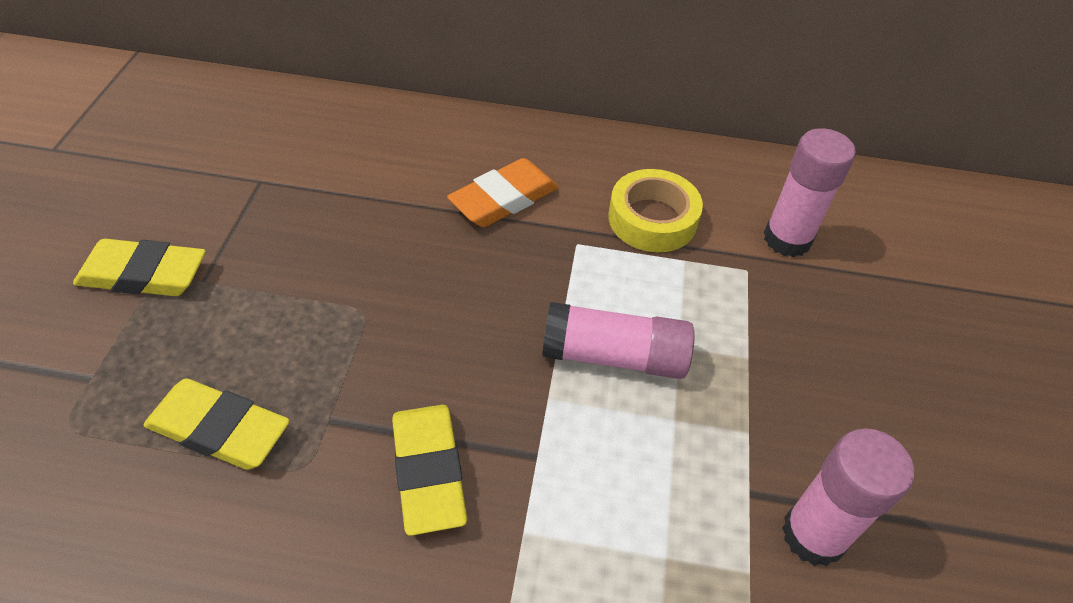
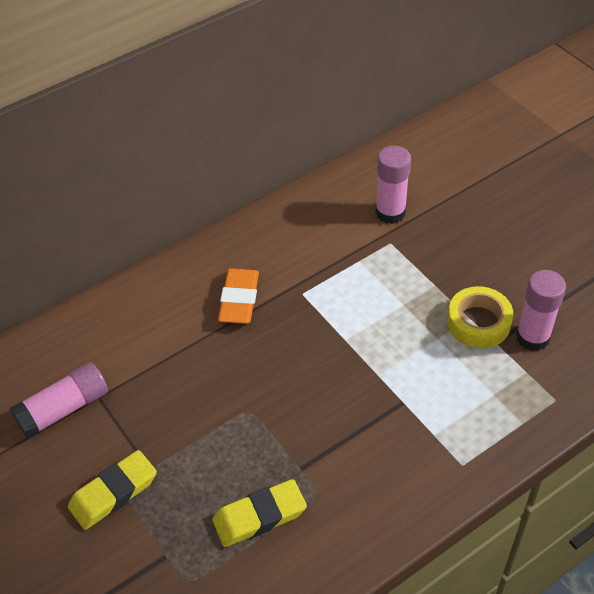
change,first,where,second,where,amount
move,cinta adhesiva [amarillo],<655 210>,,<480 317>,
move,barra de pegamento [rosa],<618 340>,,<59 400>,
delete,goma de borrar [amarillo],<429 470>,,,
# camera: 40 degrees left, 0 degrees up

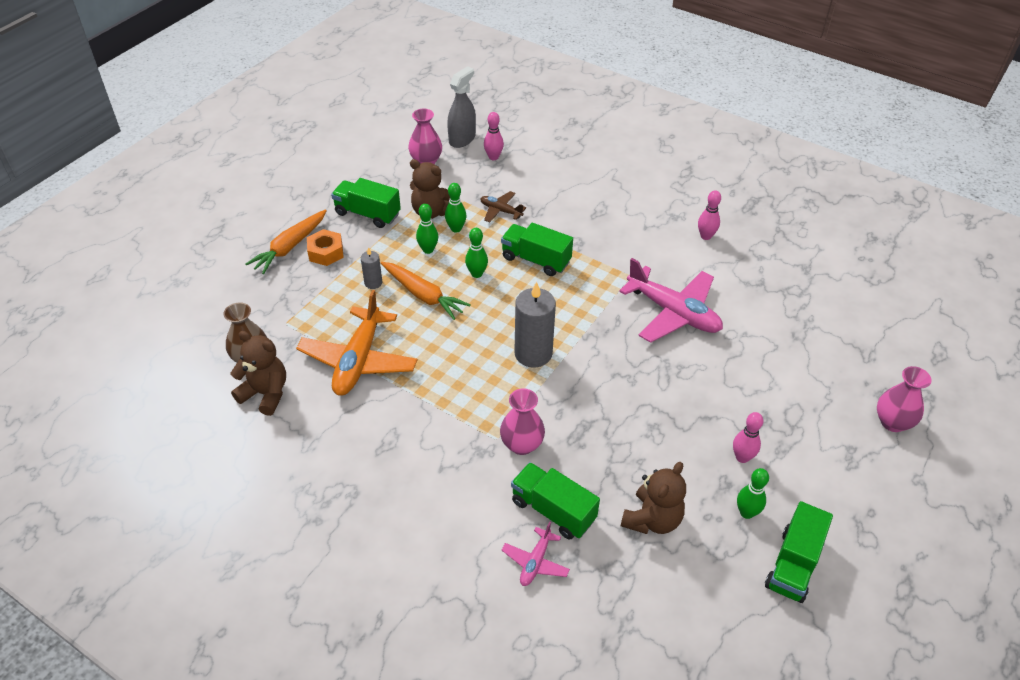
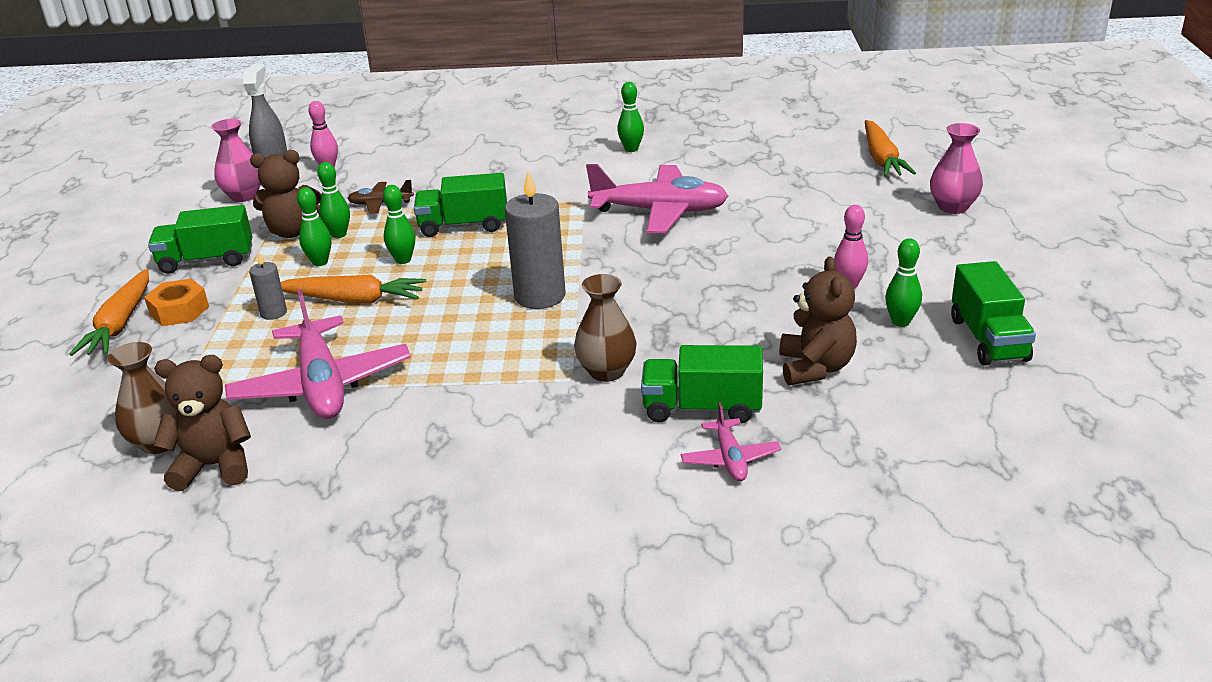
change,first,where,second,where,amount
recolor,bolo [rosa],<709 215>,bolo [verde],<630 117>,
recolor,avión [naranja],<356 343>,avión [rosa],<318 354>,
recolor,florero [rosa],<522 422>,florero [marrón],<605 328>,
insert,,,zanahoria [naranja],<890 148>,
# camera: 30 degrees left, 15 degrees down

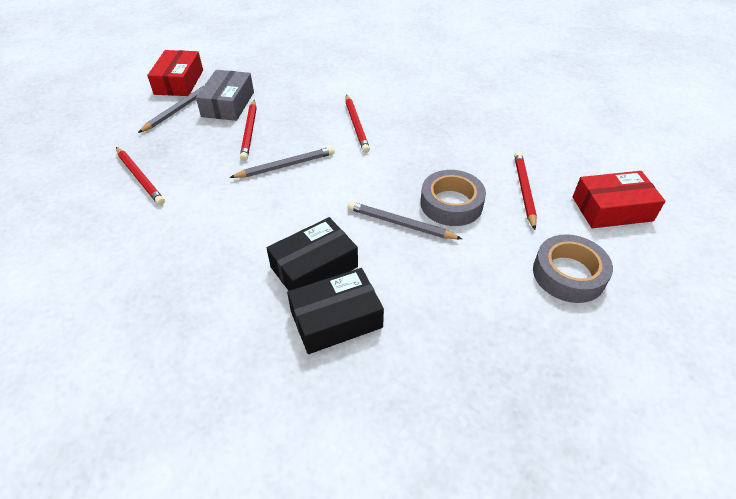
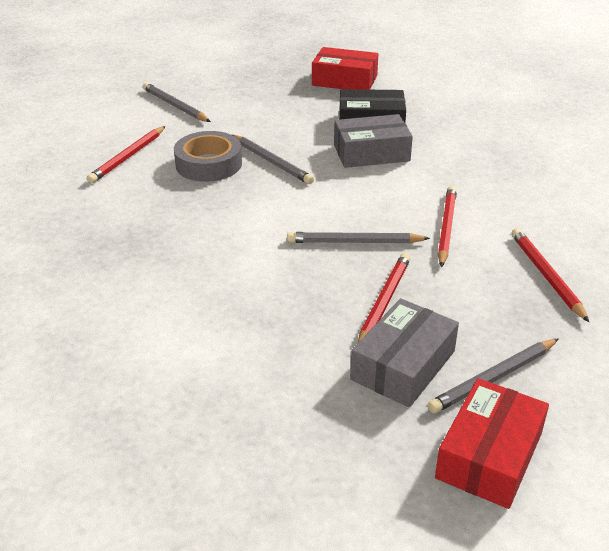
change,first,where,second,where,amount
move,lápiz [rojo],<357 123>,,<447 226>,
move,caja [rojo],<619 199>,,<345 68>,
recolor,caja [negro],<312 254>,caja [gris],<373 141>,
replace,cinta adhesiva [gris],<573 268>,lápiz [gris],<177 102>,
# camera: 155 degrees left, 10 degrees down

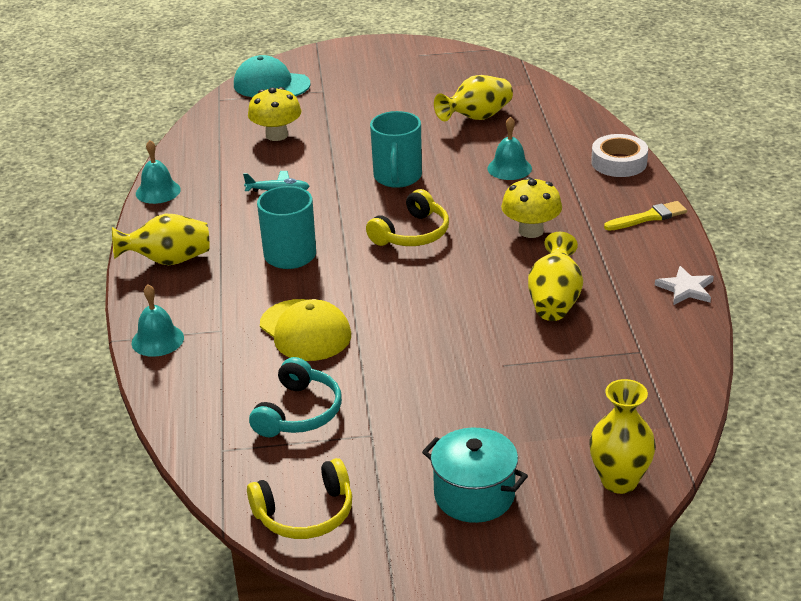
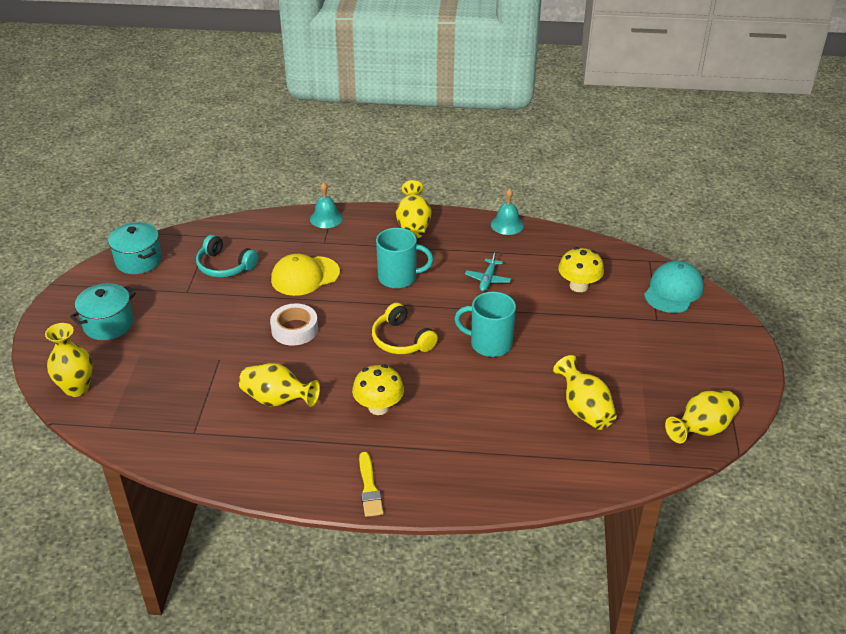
change,first,where,second,where,amount
delete,campana [turquesa],<510 148>,,,
move,cinta adhesiva [blanco],<619 155>,,<294 324>,
delete,estrella [blanco],<684 285>,,,
replace,auriculares [amarillo],<299 498>,olla [turquesa],<135 248>,
insert,,,florero [amarillo],<702 417>,
# camera: 100 degrees right, 5 degrees up

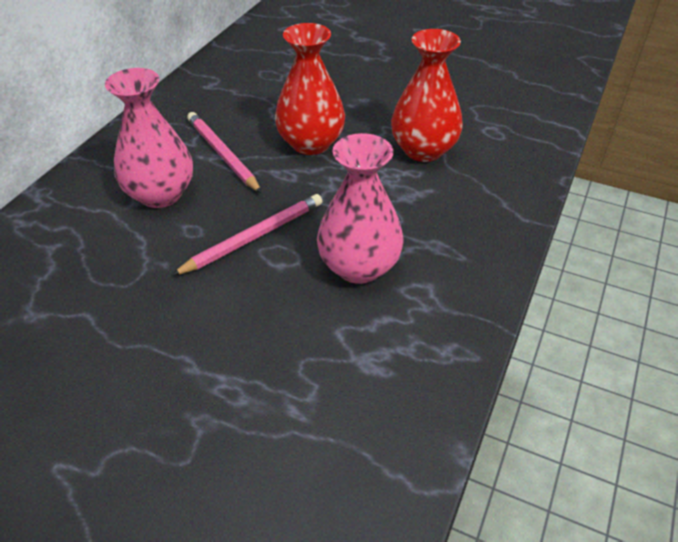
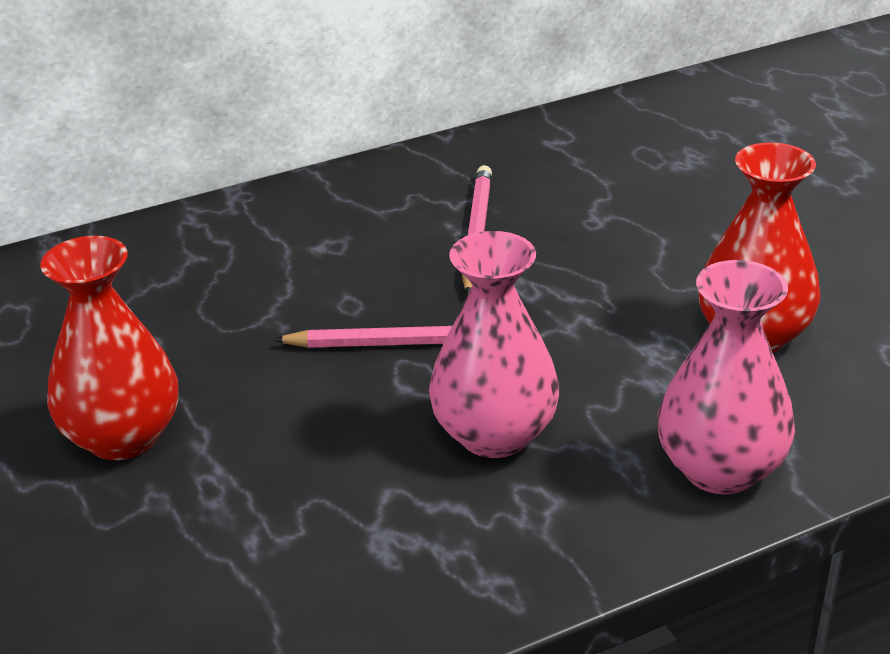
change,first,where,second,where,amount
move,florero [rojo],<310 89>,,<109 348>,
move,florero [rosa],<149 138>,,<726 377>,
# camera: 40 degrees right, 10 degrees down

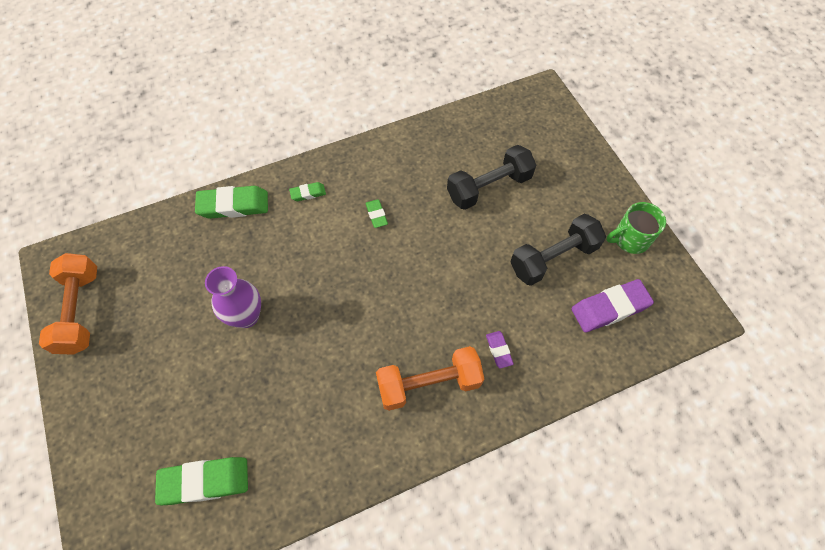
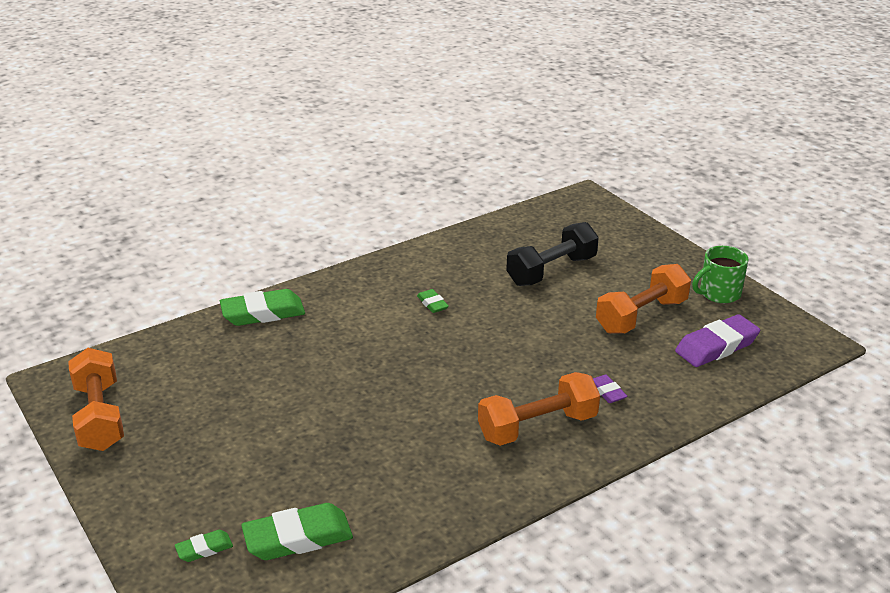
change,first,where,second,where,amount
move,goma de borrar [verde],<307 191>,,<204 546>,
recolor,mancuerna [negro],<558 250>,mancuerna [naranja],<643 299>,
delete,florero [morado],<233 297>,,,
# camera: 10 degrees left, 30 degrees down

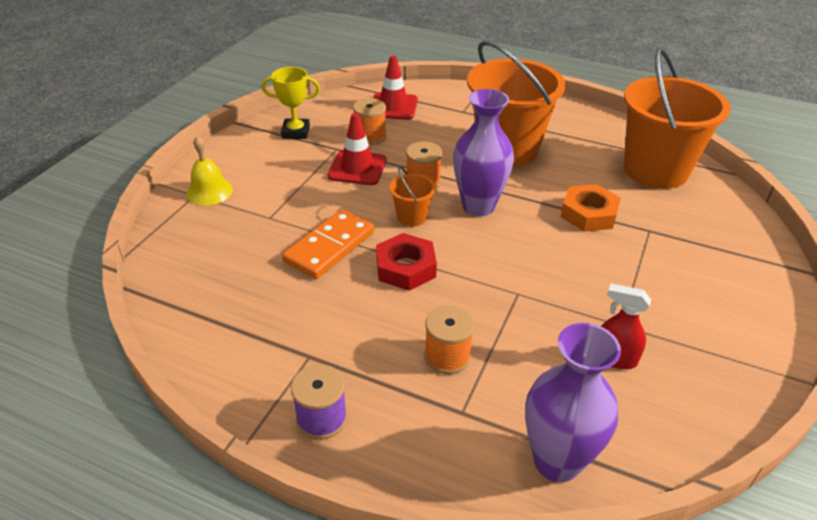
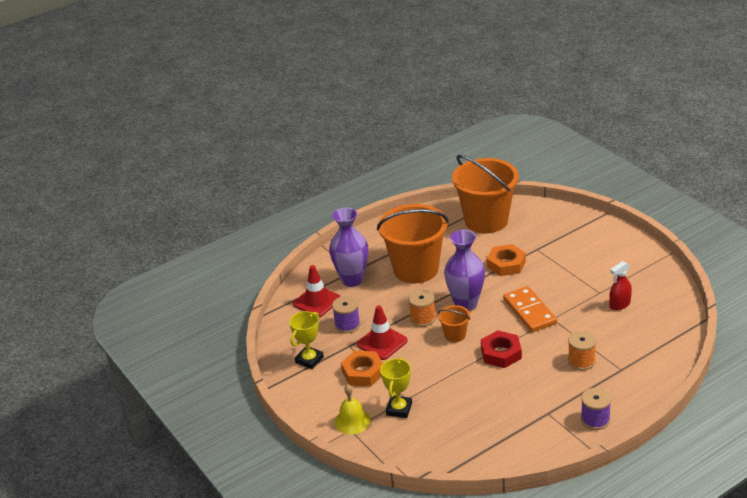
change,first,where,second,where,amount
recolor,carrete [naranja],<369 121>,carrete [morado],<346 314>,
move,ficha de dominó [naranja],<328 244>,,<530 309>,
move,florero [morado],<573 402>,,<348 247>,
insert,,,tuerca [naranja],<362 368>,
insert,,,trofeo [amarillo],<396 388>,
# camera: 55 degrees left, 5 degrees down

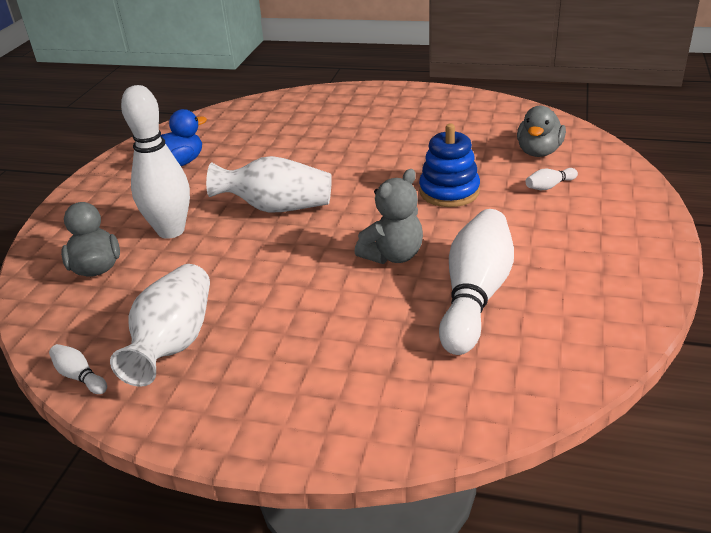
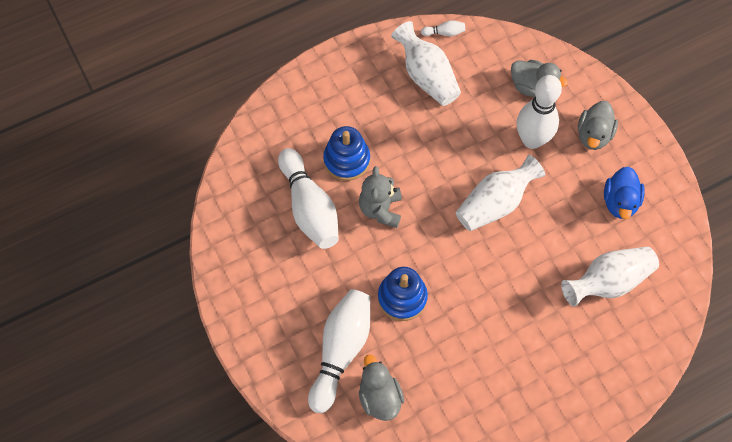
change,first,where,second,where,amount
resize,bolo [blanco],<552 179>,,<339 351>,x2.46
insert,,,pato [gris],<598 125>,
insert,,,juguete apilable [azul],<346 153>,
insert,,,florero [blanco],<610 276>,
# camera: 135 degrees right, 30 degrees up

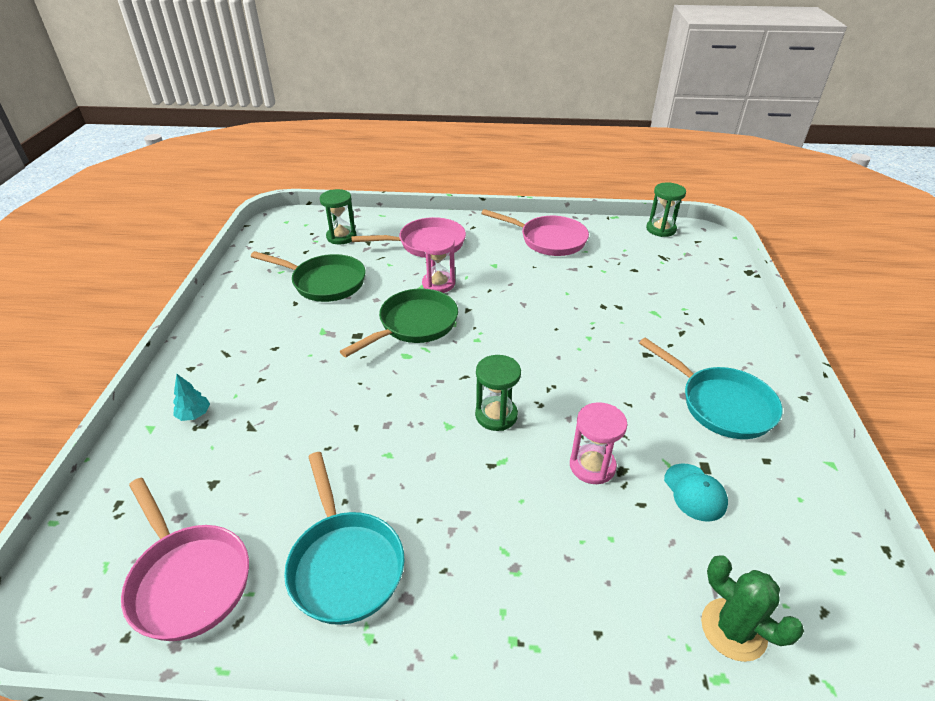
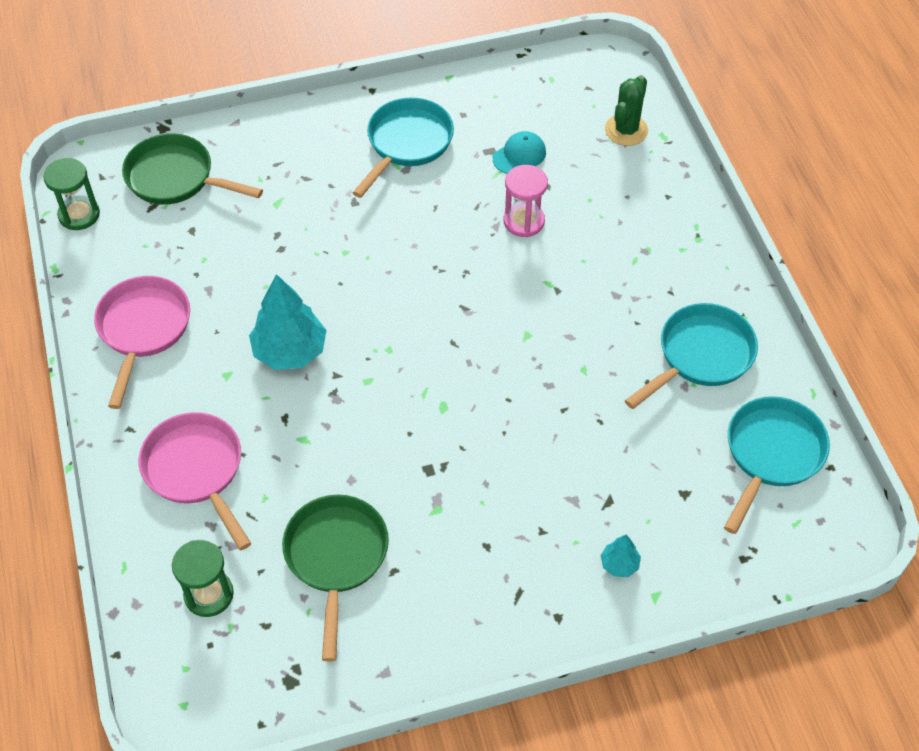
change,first,where,second,where,amount
delete,reloj de arena [rosa],<437 263>,,,
move,sartén [verde],<399 322>,,<192 169>,
delete,reloj de arena [verde],<498 393>,,,
recolor,sartén [rosa],<185 559>,sartén [turquesa],<777 465>,
insert,,,árbol [turquesa],<288 322>,
# camera: 110 degrees left, 15 degrees up

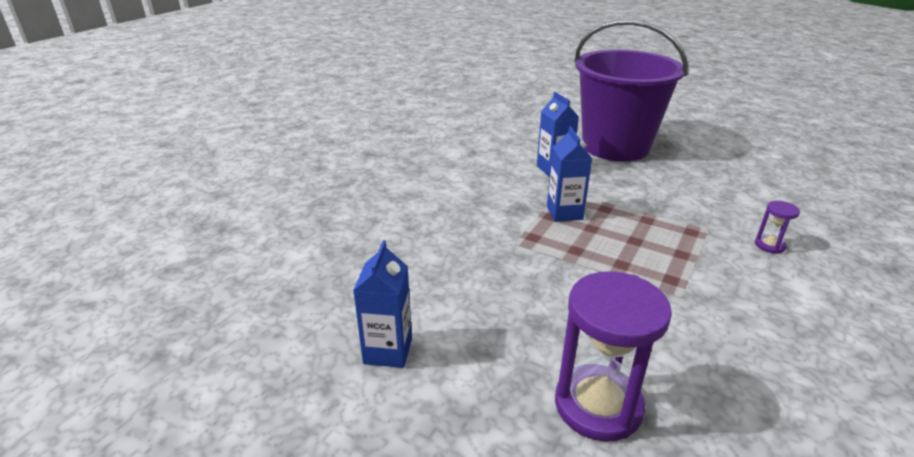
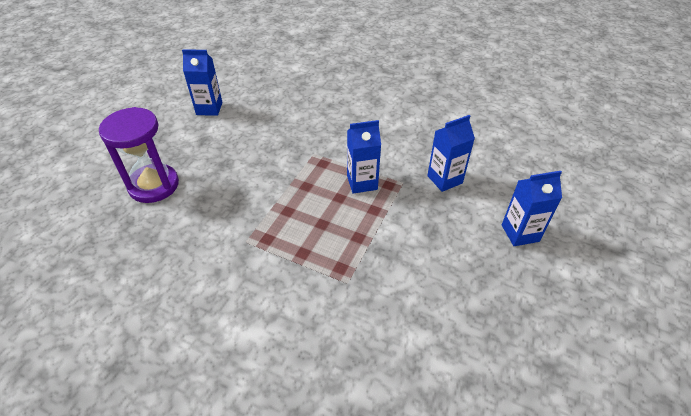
change,first,where,second,where,amount
replace,balde [morado],<631 90>,cartón de leche [azul],<532 208>,
delete,reloj de arena [morado],<777 227>,,,
# camera: 85 degrees right, 15 degrees up

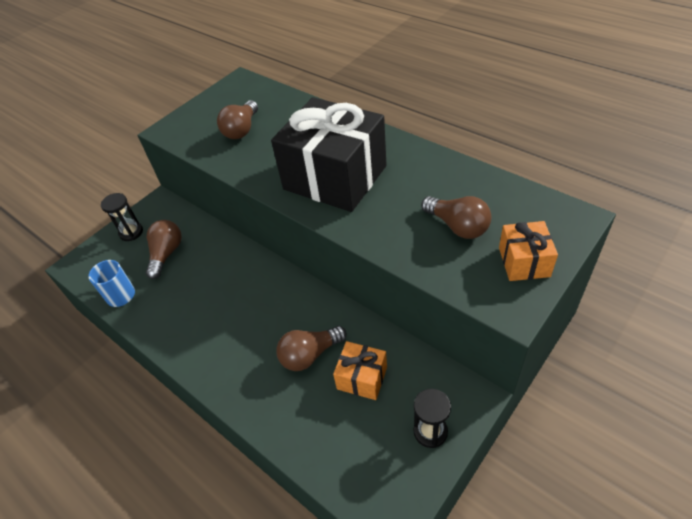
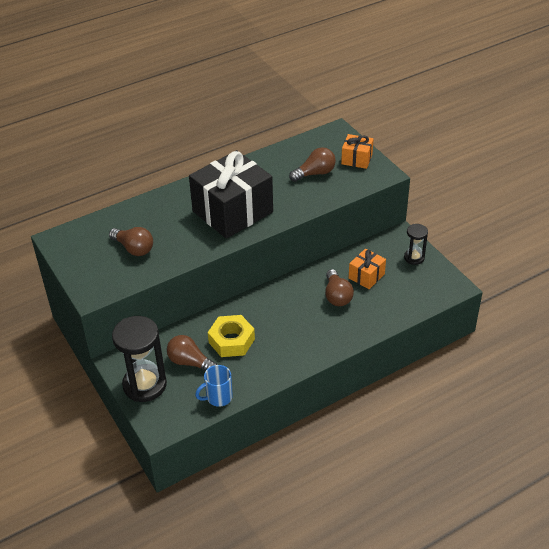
change,first,where,second,where,amount
resize,reloj de arena [negro],<122 217>,,<139 359>,x1.89
insert,,,tuerca [amarillo],<231 336>,
# camera: 75 degrees left, 5 degrees down

